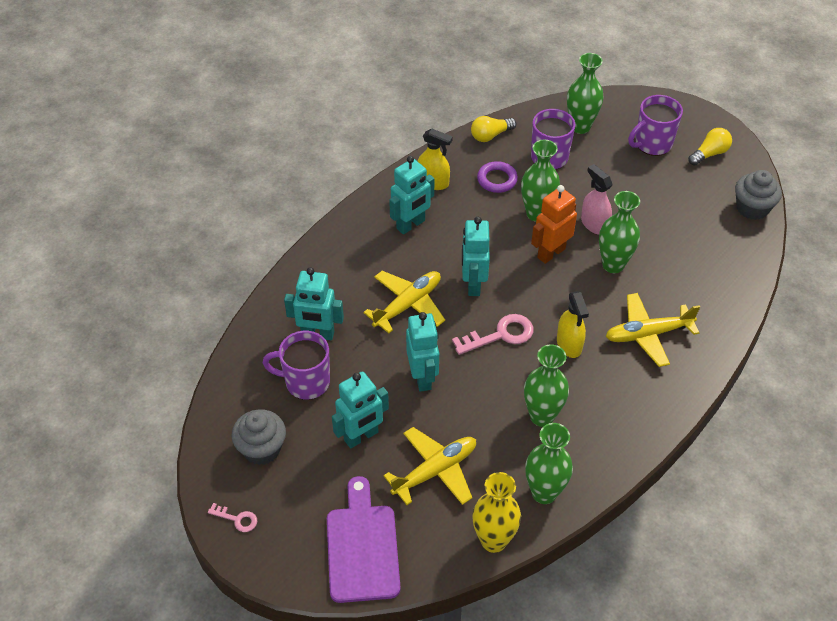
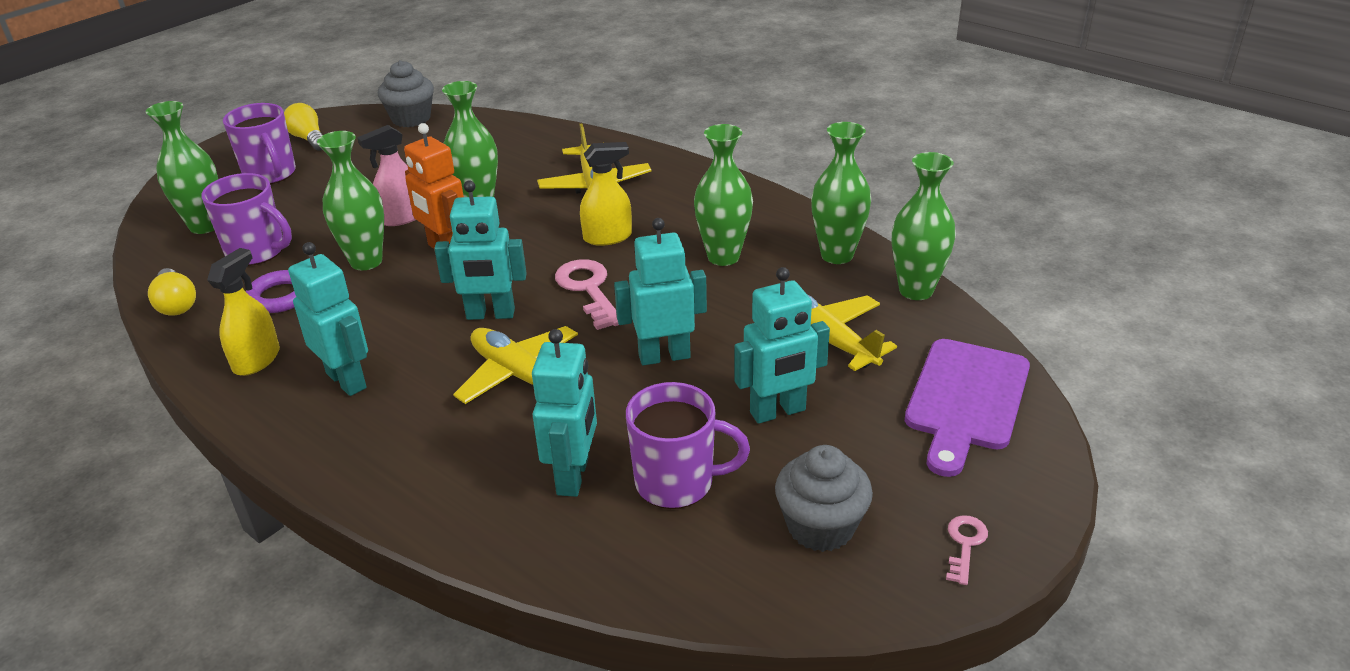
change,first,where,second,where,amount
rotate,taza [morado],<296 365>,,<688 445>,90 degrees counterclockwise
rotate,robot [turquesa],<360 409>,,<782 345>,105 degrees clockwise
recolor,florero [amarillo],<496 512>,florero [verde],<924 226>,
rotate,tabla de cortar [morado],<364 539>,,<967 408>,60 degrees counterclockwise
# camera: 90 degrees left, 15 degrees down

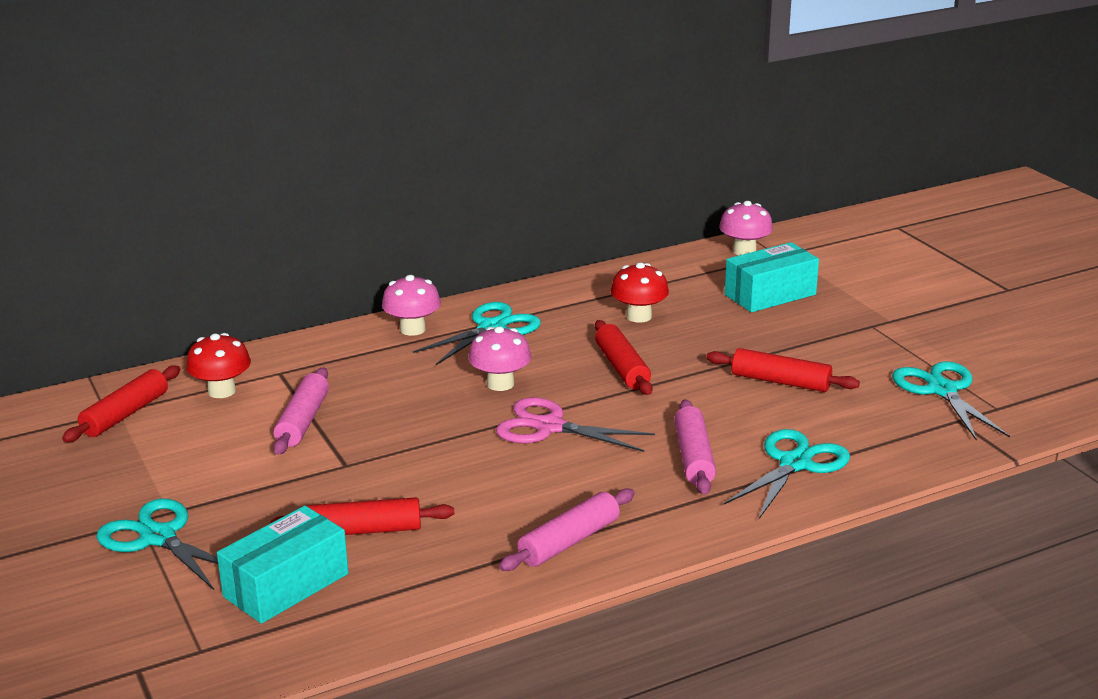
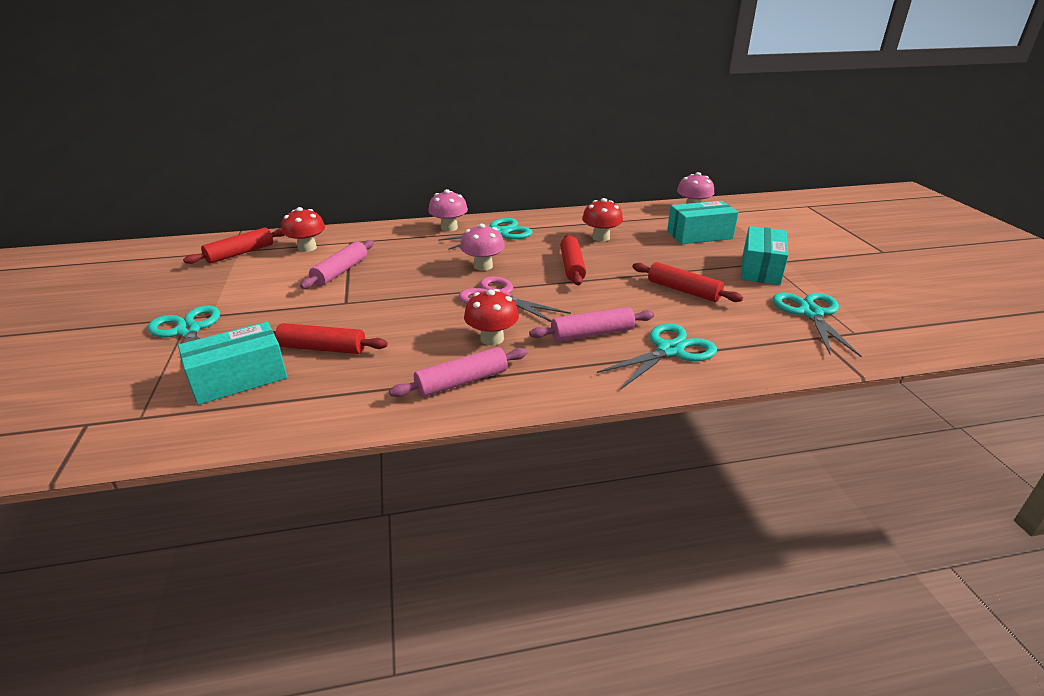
change,first,where,second,where,amount
rotate,rodillo [rosa],<695 447>,,<591 324>,60 degrees clockwise
insert,,,caja [turquesa],<764 255>,
insert,,,seta [rojo],<491 317>,
# camera: 15 degrees right, 5 degrees up

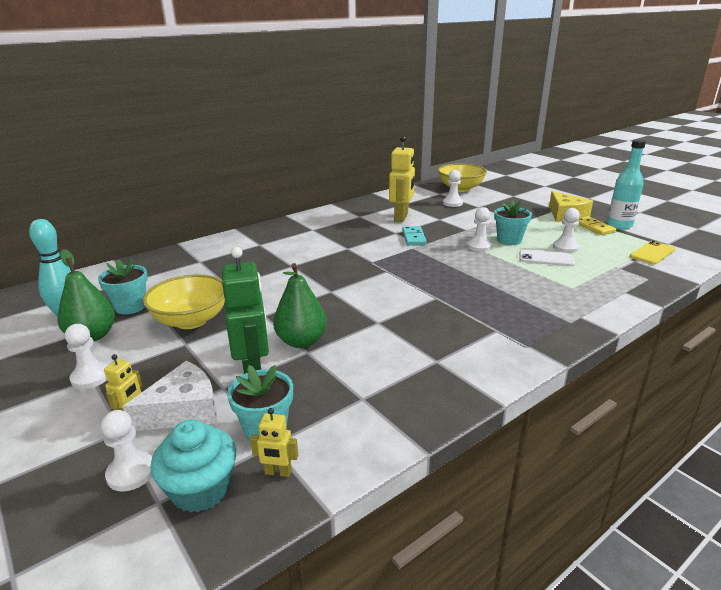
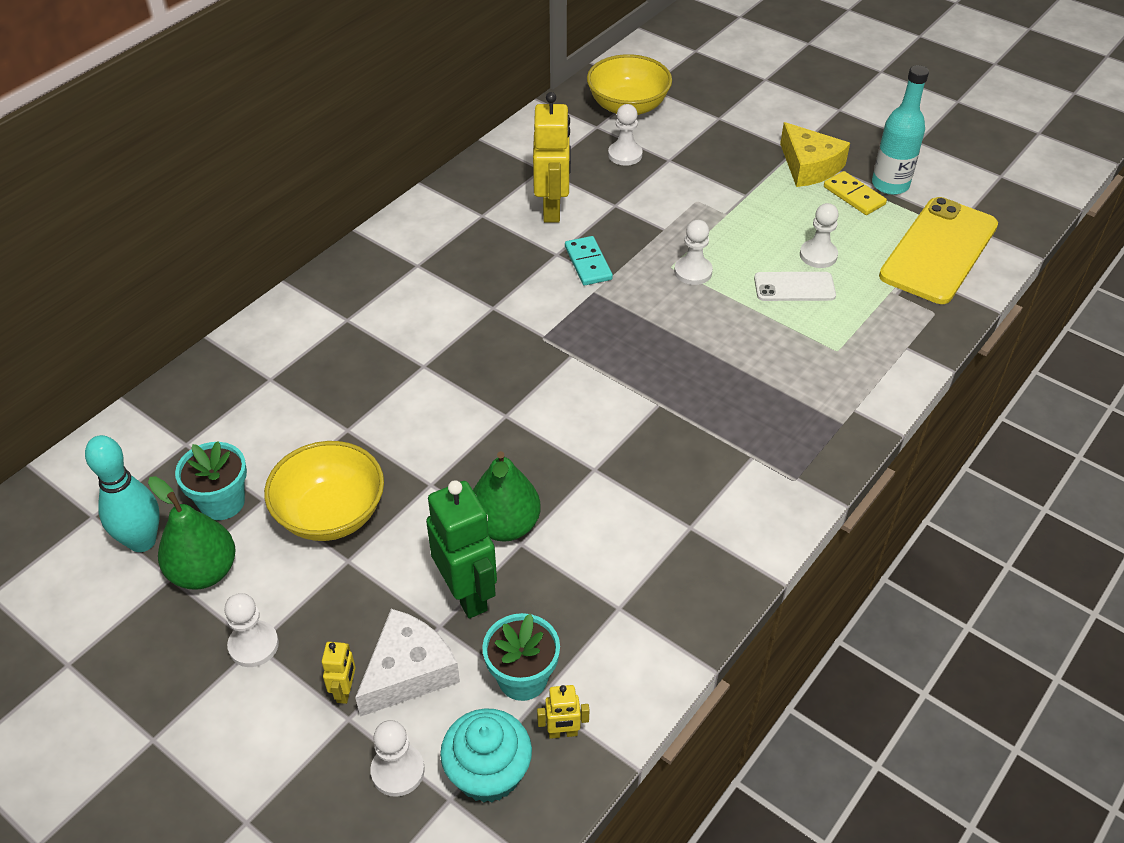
change,first,where,second,where,amount
delete,maceta [turquesa],<513 222>,,,
resize,móvil [amarillo],<652 252>,,<938 250>,x1.94
# camera: 15 degrees left, 20 degrees up

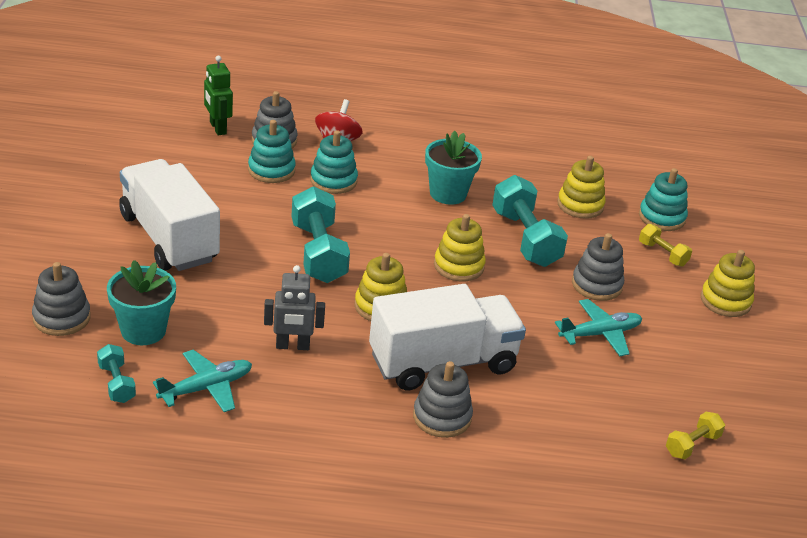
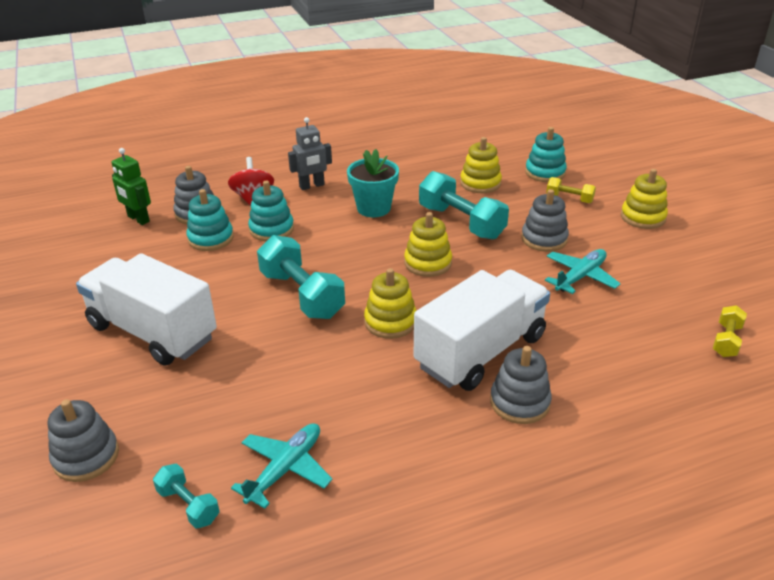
change,first,where,second,where,amount
delete,maceta [turquesa],<141 302>,,,
move,robot [gris],<294 307>,,<310 153>,
# camera: 20 degrees left, 0 degrees up

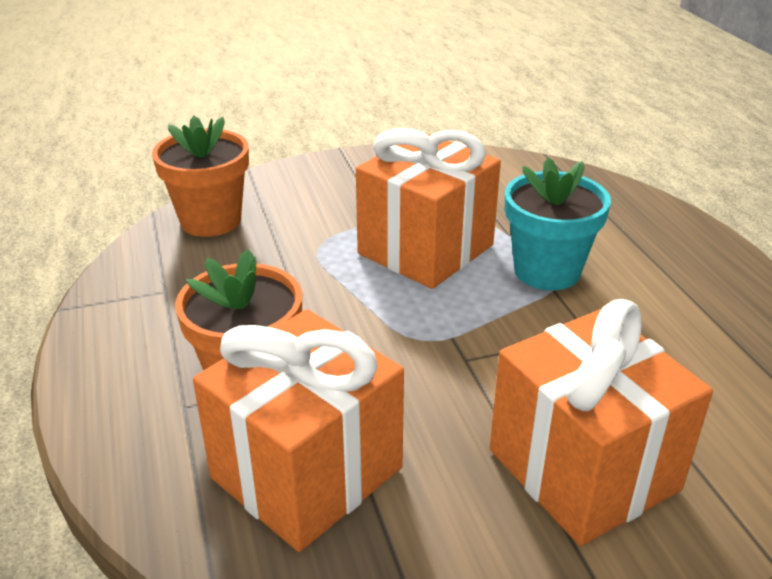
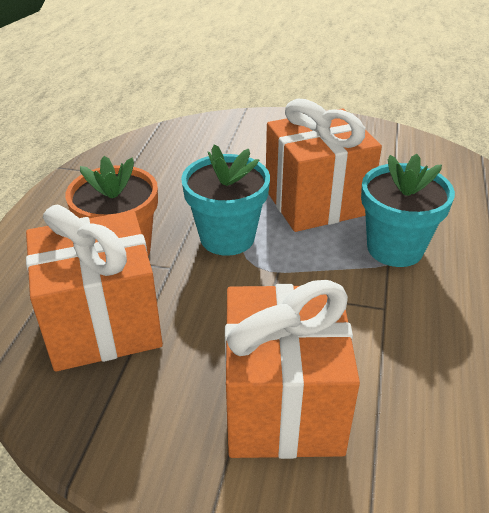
change,first,where,second,where,amount
delete,maceta [naranja],<200 176>,,,
insert,,,maceta [turquesa],<225 200>,
# camera: 30 degrees right, 5 degrees up

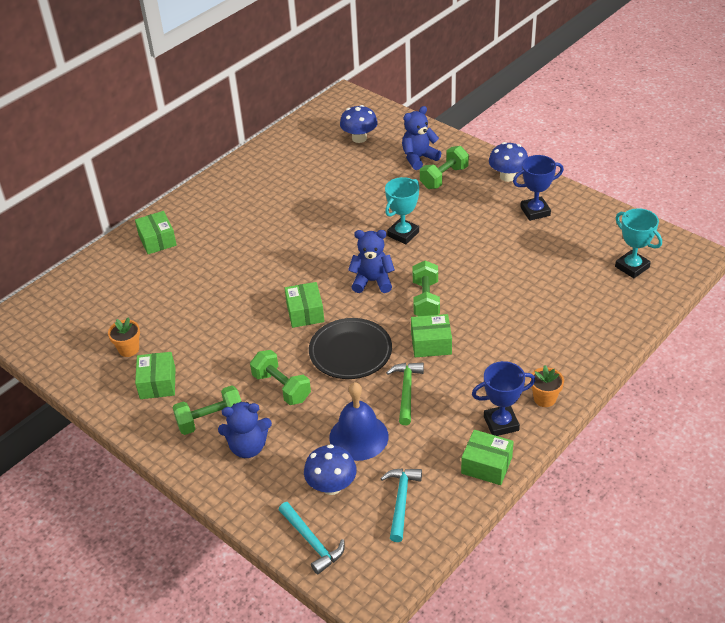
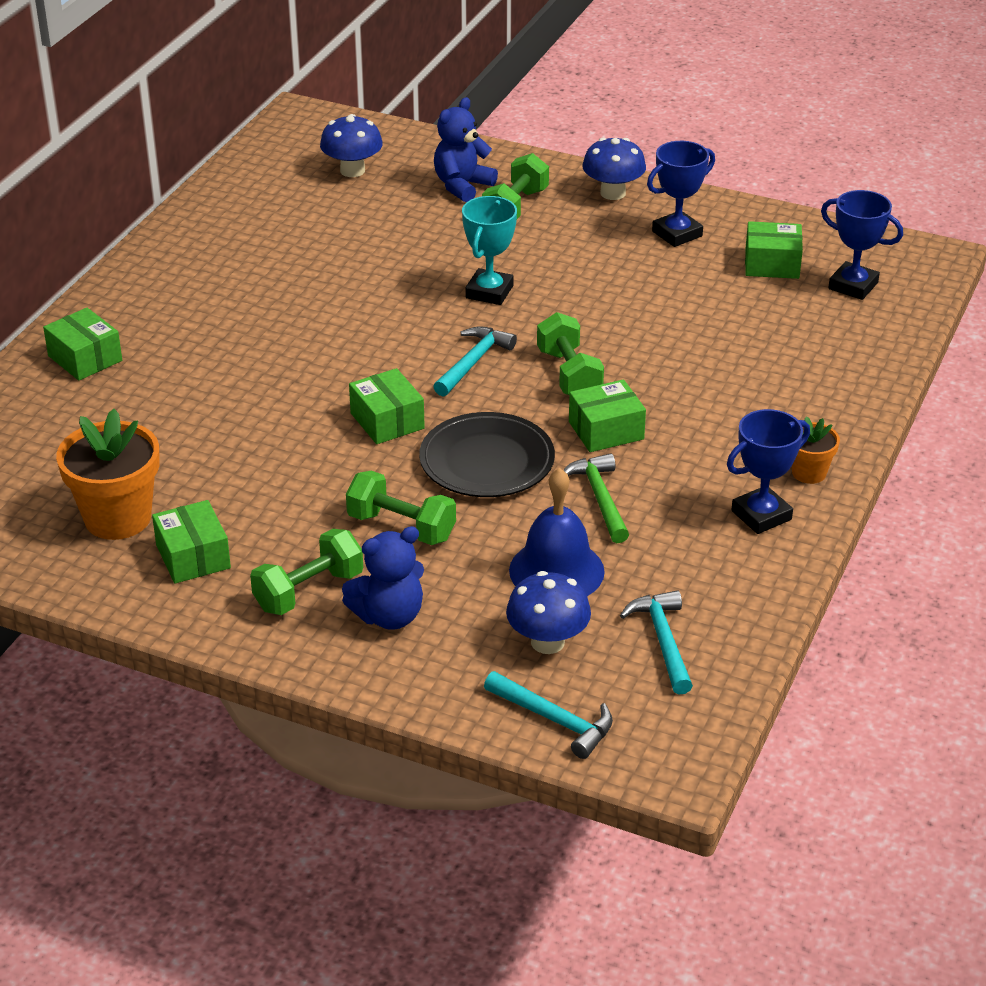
change,first,where,second,where,amount
recolor,trofeo [turquesa],<638 243>,trofeo [azul],<862 245>,
replace,osito [azul],<371 261>,martillo [turquesa],<475 362>,
resize,maceta [naranja],<124 337>,,<108 474>,x1.87
move,caja [verde],<487 457>,,<774 250>,
# camera: 20 degrees left, 5 degrees down

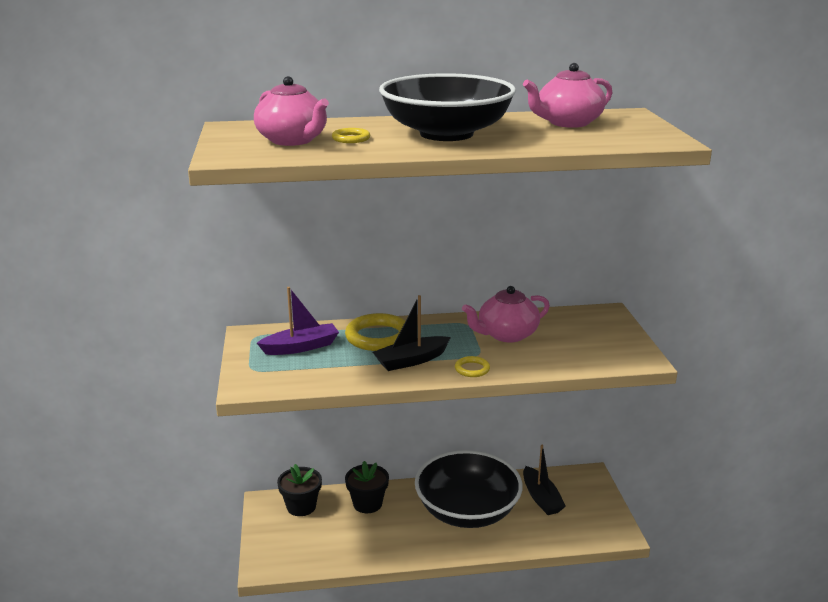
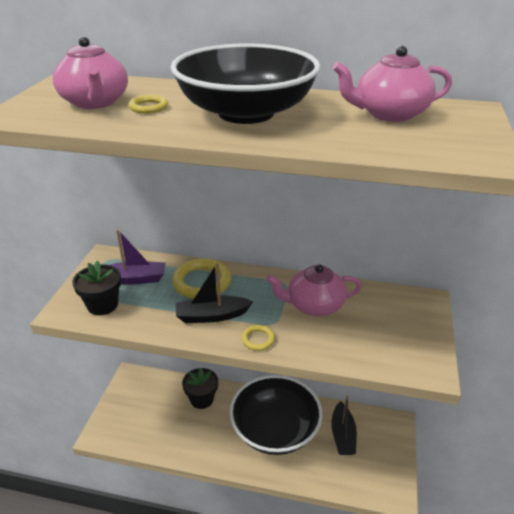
change,first,where,second,where,amount
move,maceta [negro],<299 490>,,<96 288>,
# camera: 20 degrees right, 10 degrees up

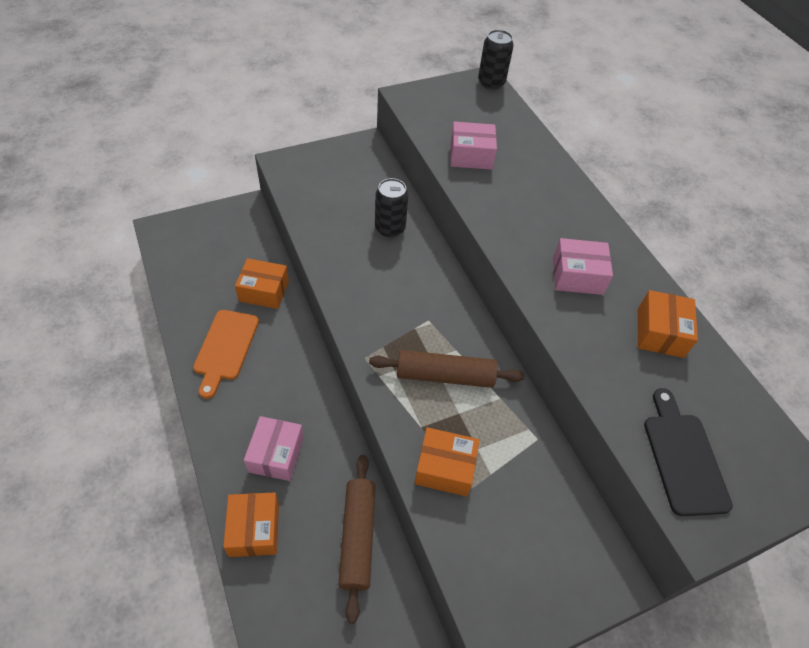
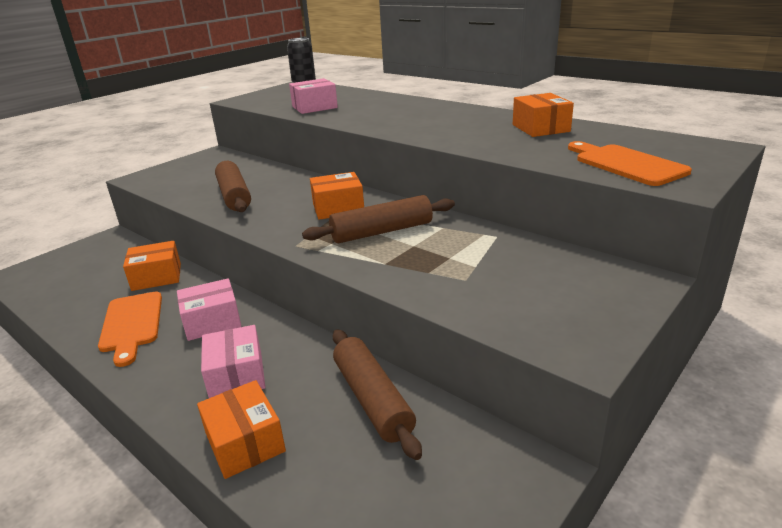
change,first,where,second,where,amount
delete,lata [negro],<391 208>,,,
move,caja [rosa],<583 266>,,<209 309>,
recolor,tabla de cortar [negro],<688 452>,tabla de cortar [naranja],<630 163>,
move,caja [naranja],<446 461>,,<337 196>,
insert,,,rodillo [marrón],<233 186>,
# camera: 20 degrees left, 25 degrees down

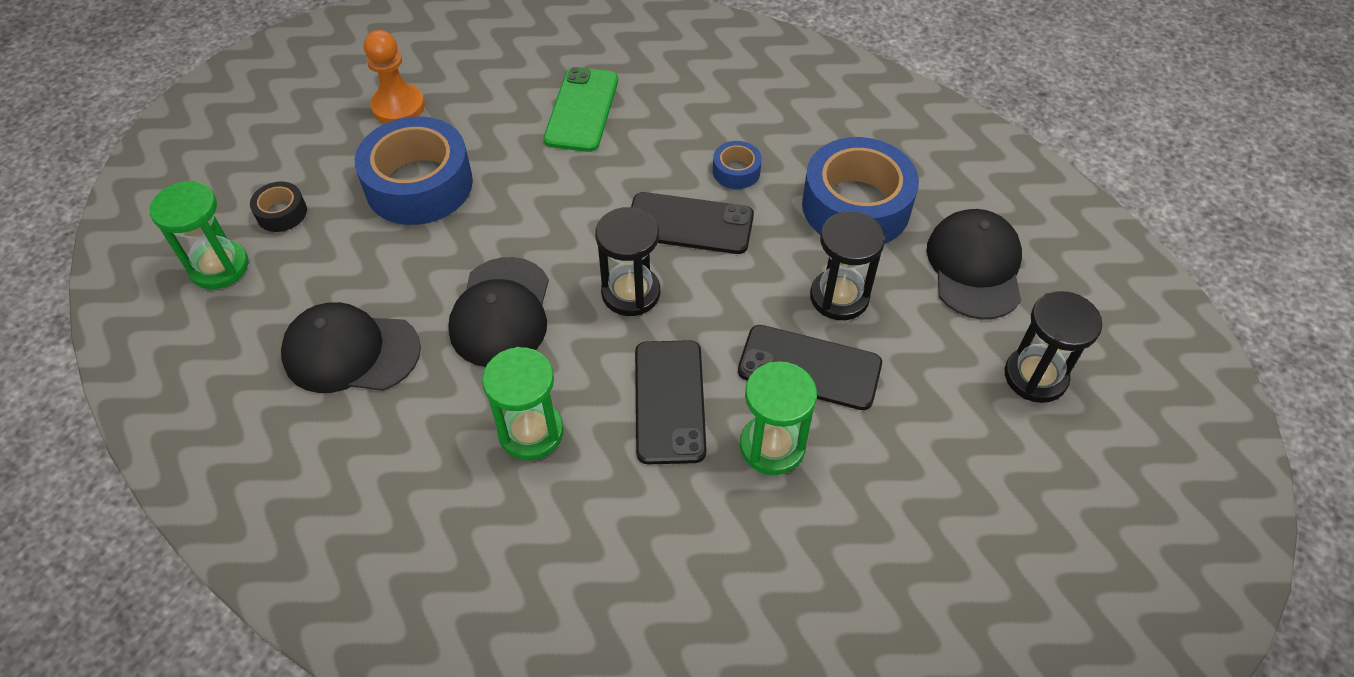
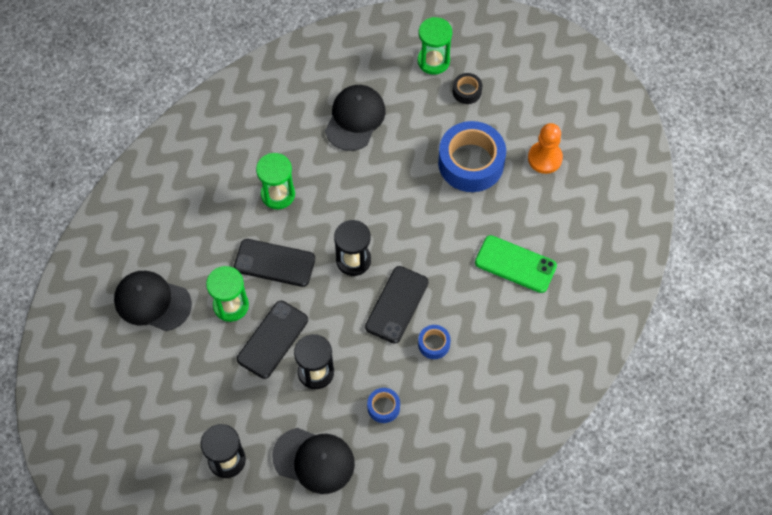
change,first,where,second,where,amount
resize,cinta adhesiva [azul],<860 190>,,<383 405>,x0.45
move,gorra [negro],<498 312>,,<153 301>,
# camera: 105 degrees right, 10 degrees up

